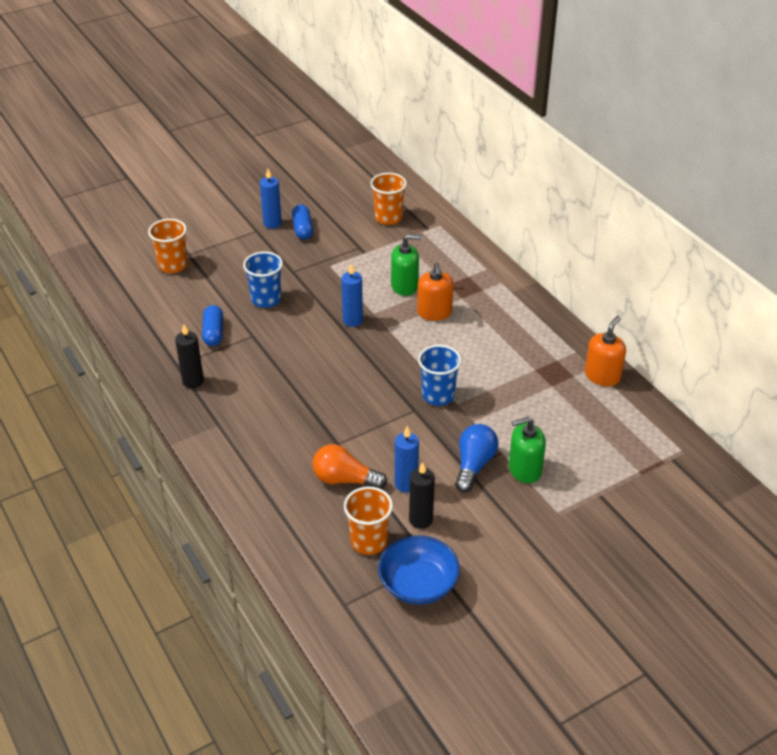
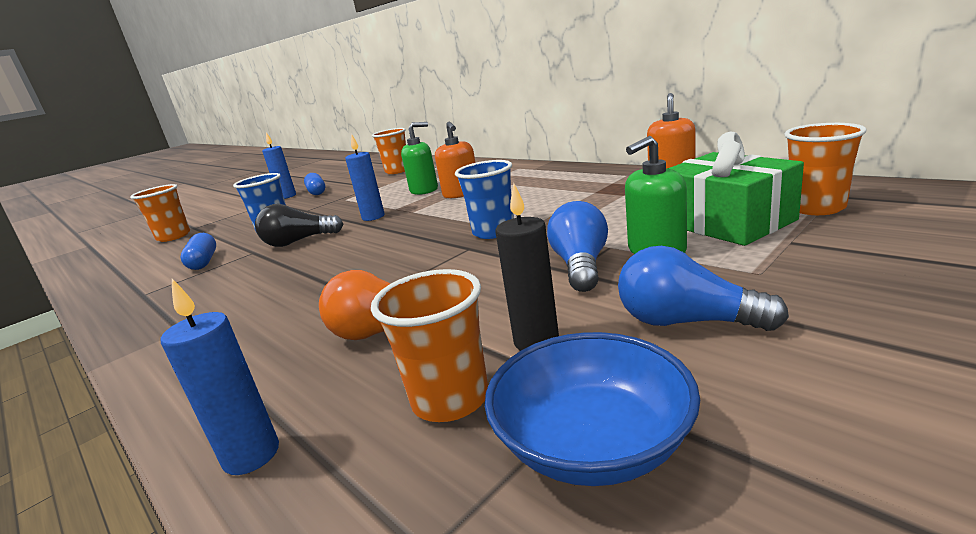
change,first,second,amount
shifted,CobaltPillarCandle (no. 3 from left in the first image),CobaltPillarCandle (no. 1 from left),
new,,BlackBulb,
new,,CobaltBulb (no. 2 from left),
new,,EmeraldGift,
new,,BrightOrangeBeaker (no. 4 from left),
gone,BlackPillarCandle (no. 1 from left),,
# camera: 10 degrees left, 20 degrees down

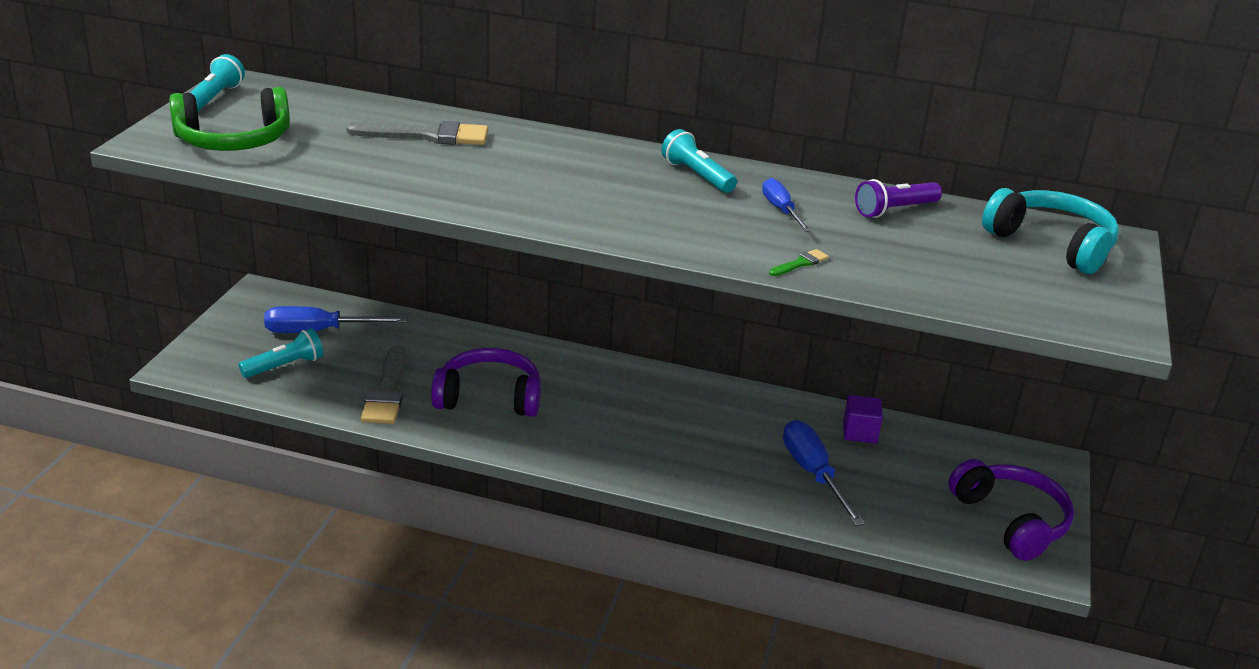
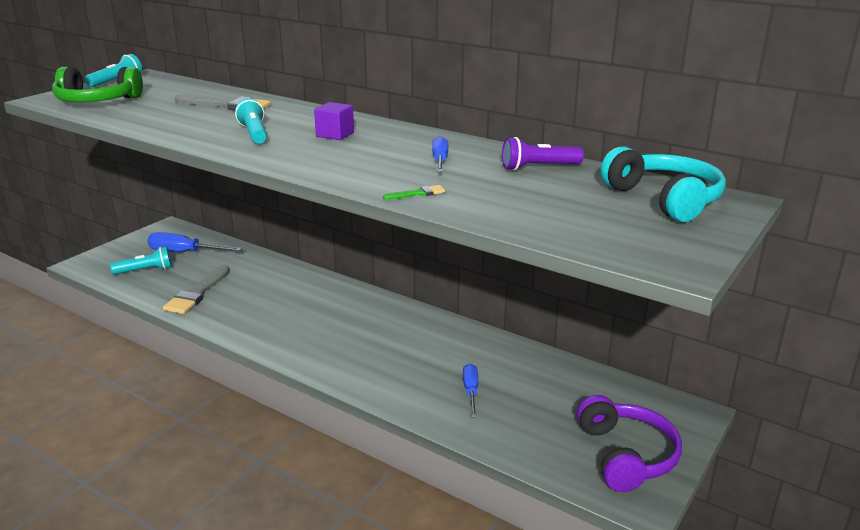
change,first,second,amount
shifted,TealPocketTorch (no. 3 from left),,
shifted,VioletBlock,,
scaled,CobaltScrewdriver (no. 3 from left),,x0.61
gone,VioletHeadphones (no. 1 from left),,
# camera: 20 degrees right, 5 degrees down

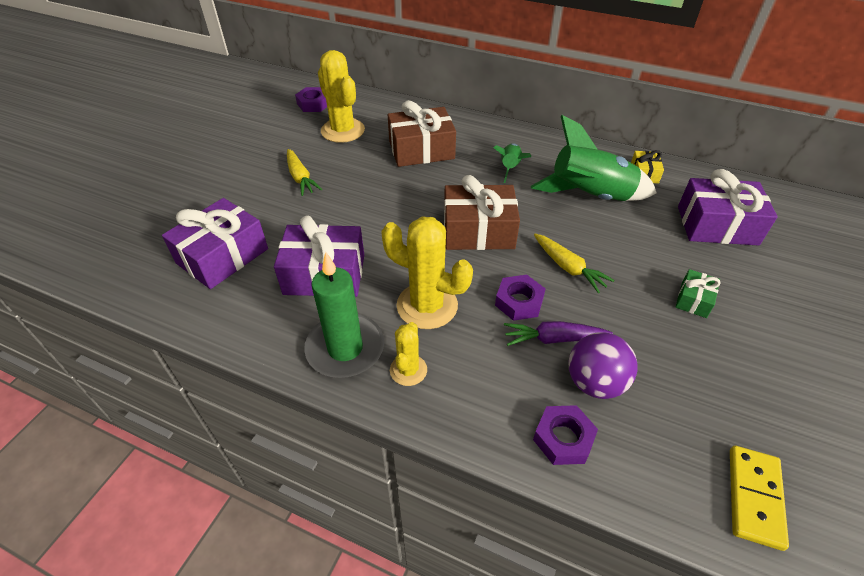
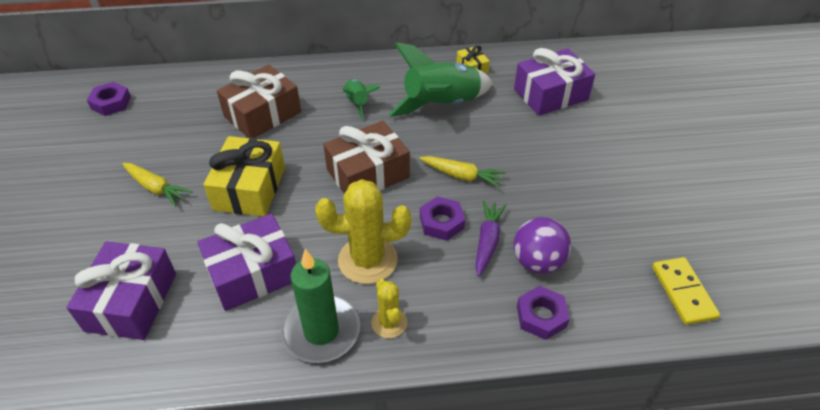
change,first,second,amount
new,,YellowGift (no. 1 from left),
rotated,VioletCarrot,,135 degrees clockwise
gone,YellowSaguaroCactus (no. 1 from left),,
gone,EmeraldGift,,
# camera: 30 degrees left, 0 degrees up

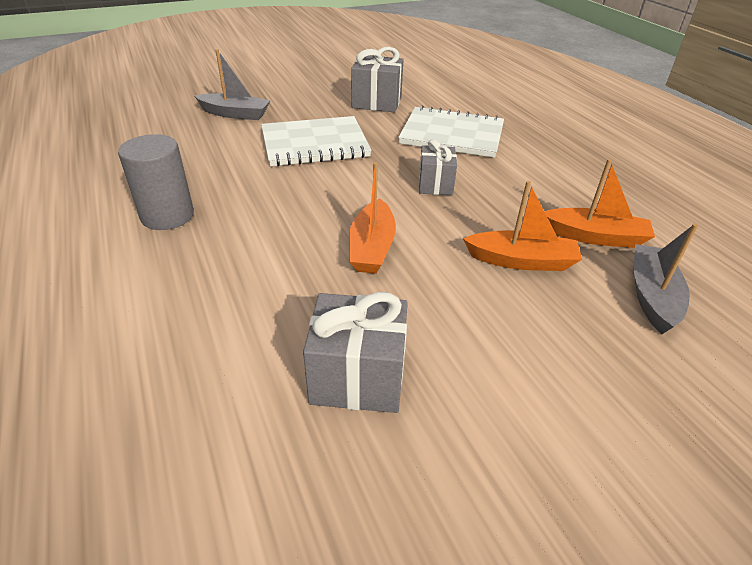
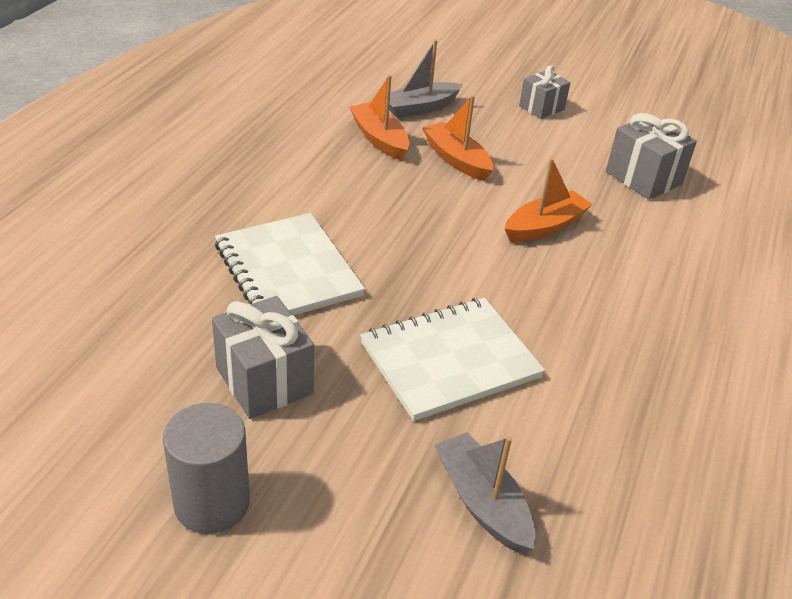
change,first,second,amount
shifted,GreyCylinder,,
rotated,WhiteNotebook (no. 1 from left in the first image),WhiteNotebook (no. 2 from left),60 degrees counterclockwise
shifted,GreyGift (no. 3 from left in the first image),GreyGift (no. 2 from left),
# camera: 135 degrees left, 0 degrees up

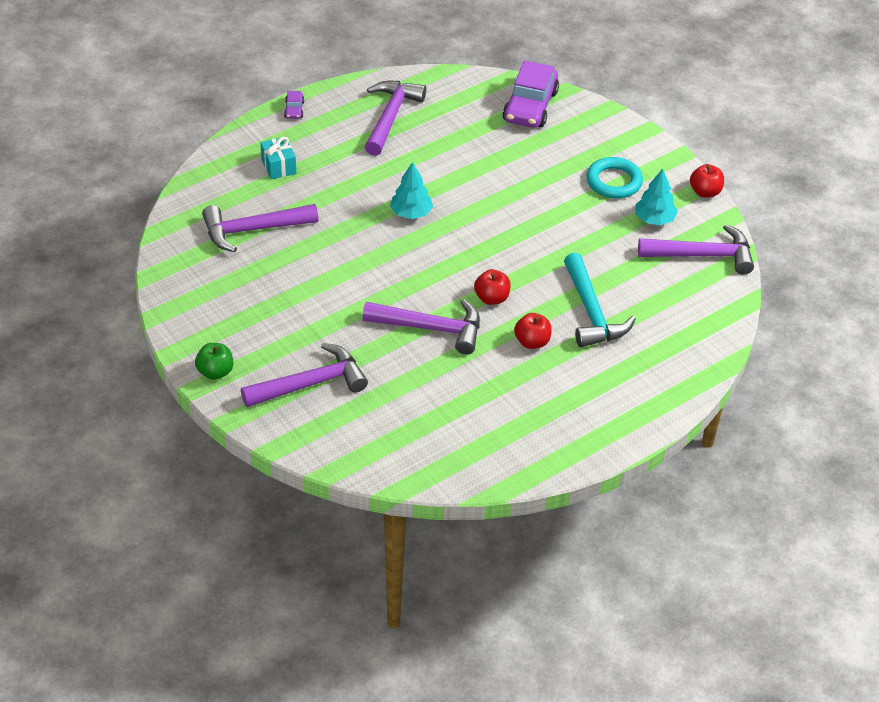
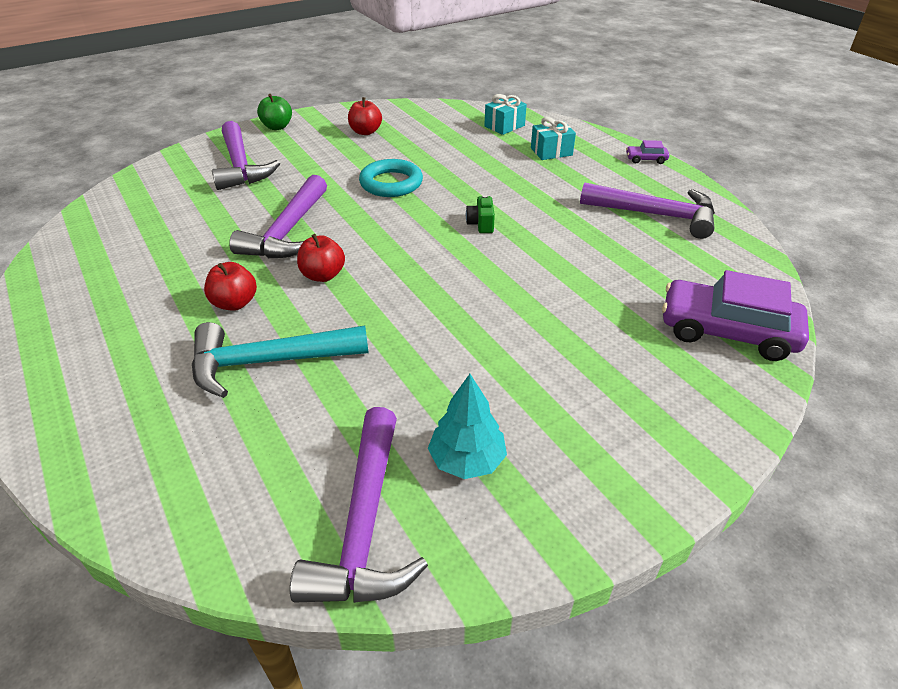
change,first,second,amount
shifted,CrimsonToyApple (no. 3 from left),,
shifted,TealHoop,,
swapped,TealTree (no. 1 from left),EmeraldCompactCamera,
new,,TealGift (no. 1 from left),
gone,VioletClawHammer (no. 1 from left),,
# camera: 95 degrees right, 5 degrees down

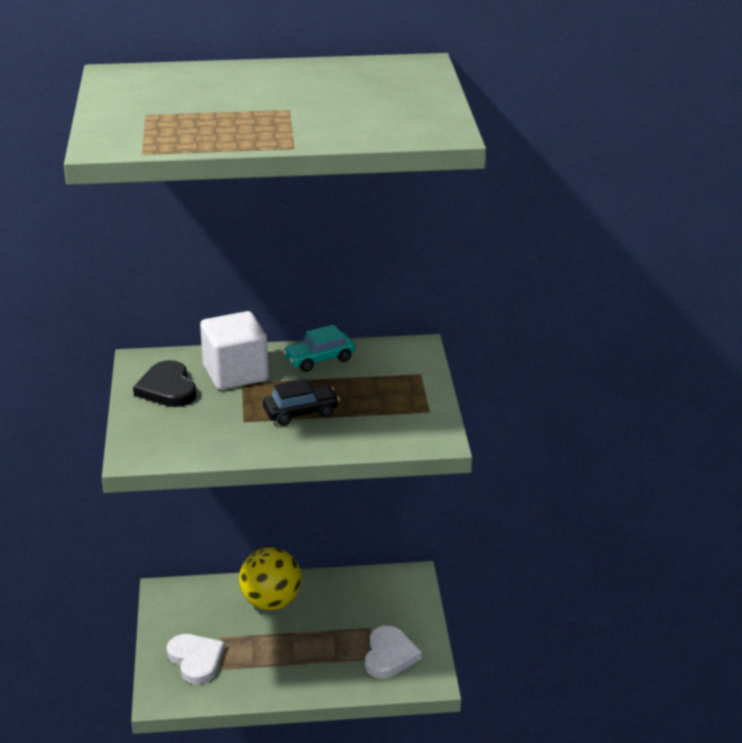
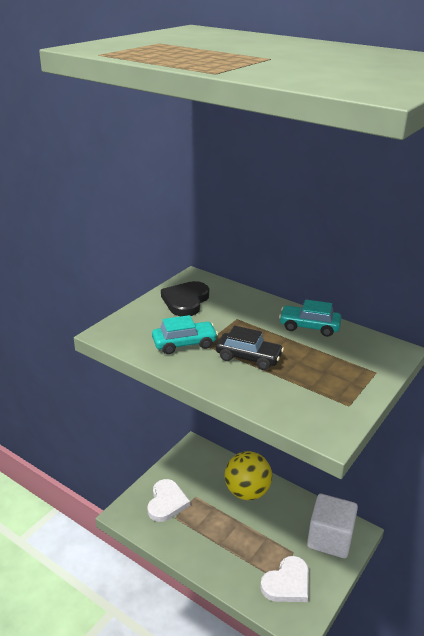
change,first,second,amount
new,,TealToyCar (no. 1 from left),
shifted,WhiteBlock,,
# camera: 40 degrees right, 0 degrees up

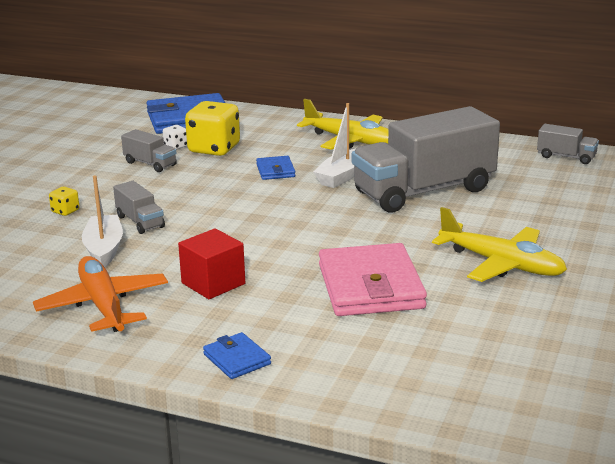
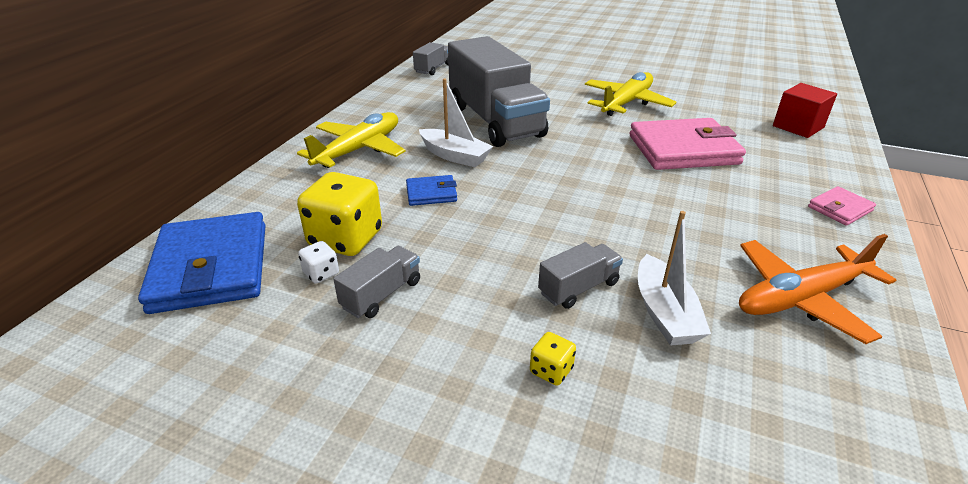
change,first,second,amount
rotated,WhiteBoat (no. 1 from left in the first image),WhiteBoat (no. 2 from left),90 degrees counterclockwise
shifted,CrimsonBlock,,
repainted,CobaltBillfold (no. 2 from left),RosyBillfold (no. 2 from left),
# camera: 90 degrees left, 10 degrees up

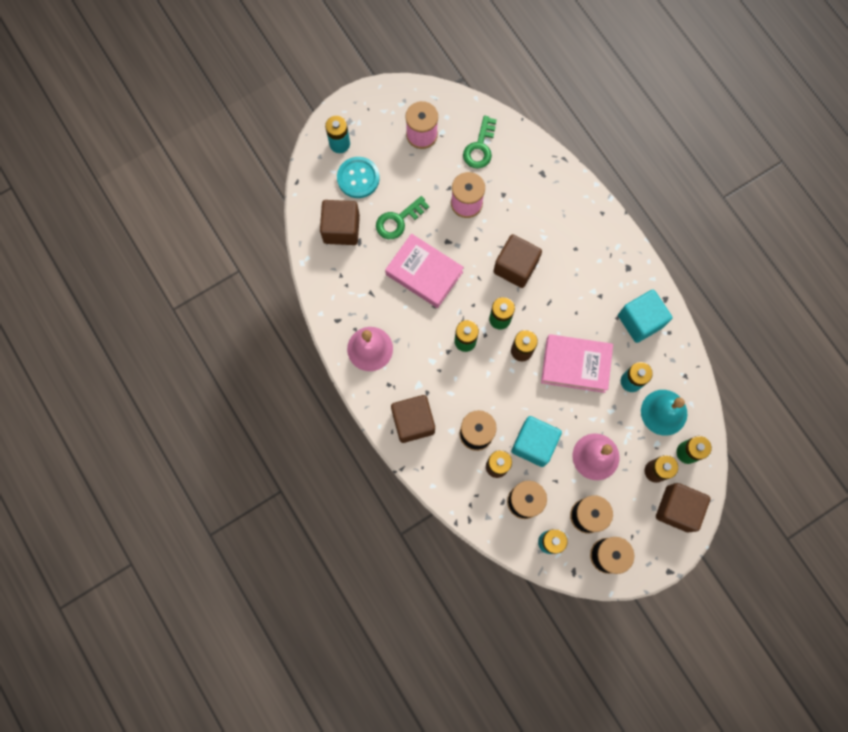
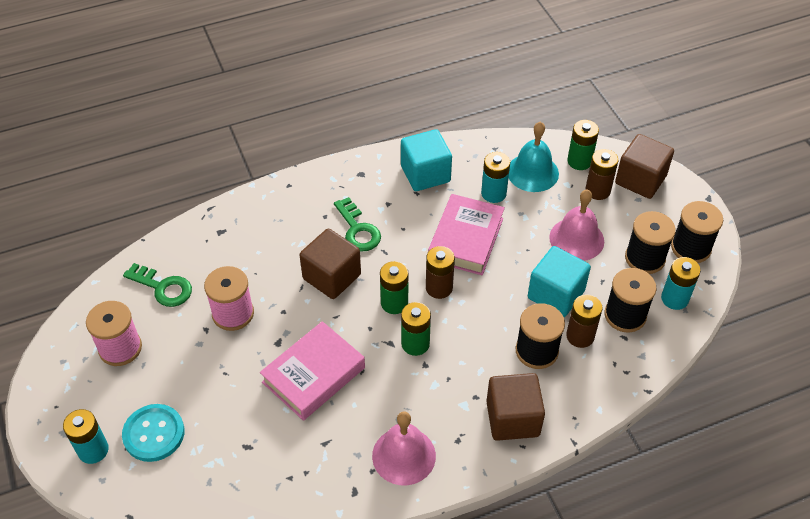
change,first,second,amount
shifted,EmeraldKey (no. 1 from left in the first image),EmeraldKey (no. 2 from left),
gone,DarkBrownBlock (no. 1 from left),,
# camera: 80 degrees left, 25 degrees down

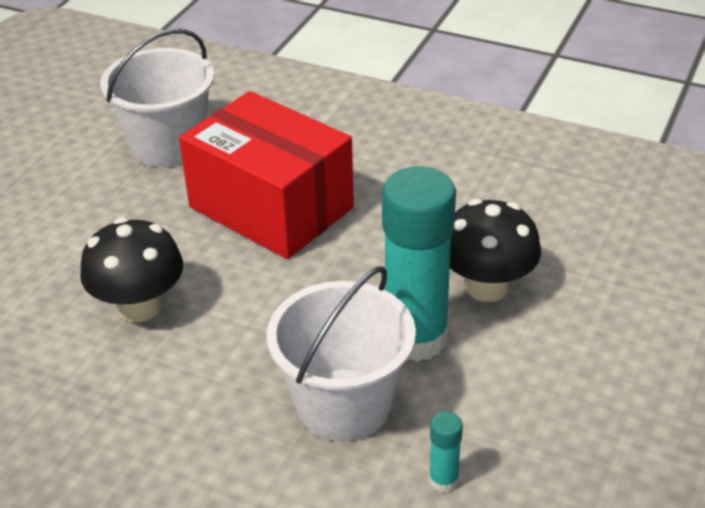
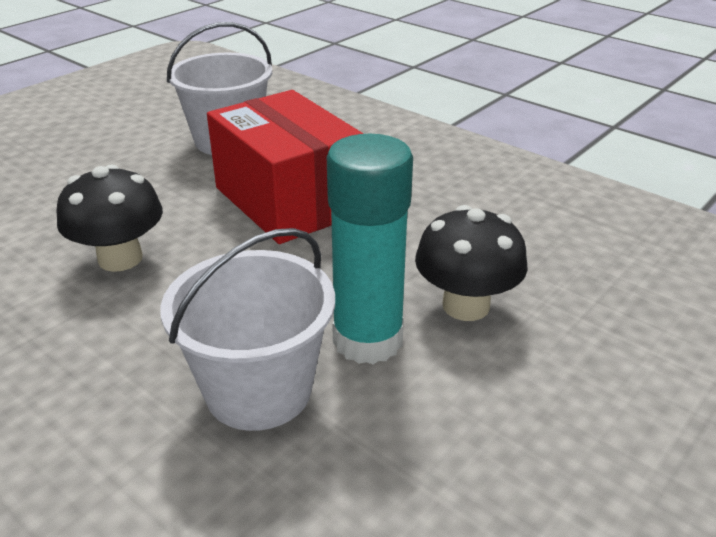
change,first,second,amount
gone,TealGlueStick (no. 2 from left),,
# camera: 15 degrees right, 5 degrees down

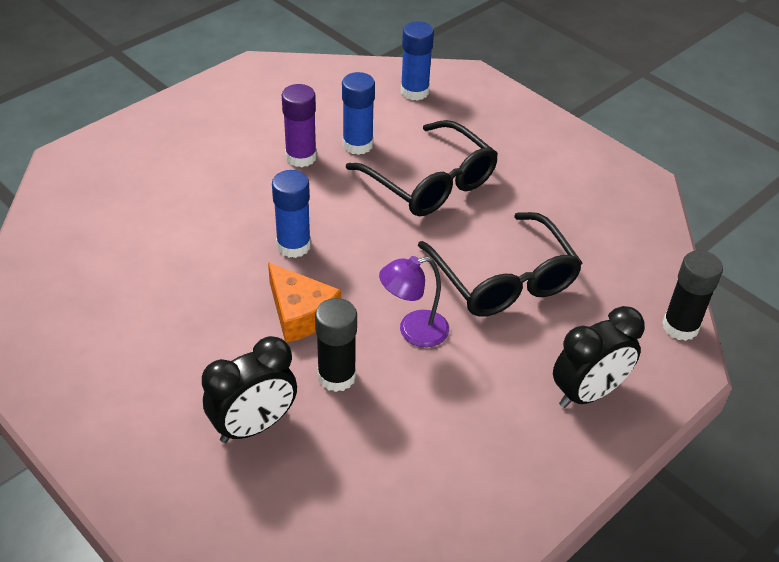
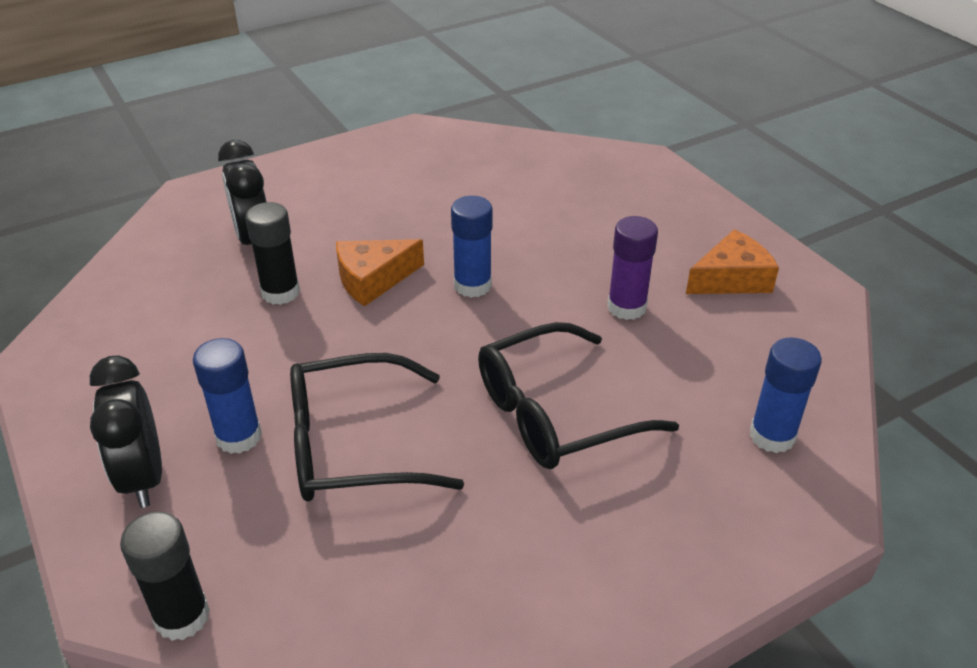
change,first,second,amount
shifted,CobaltGlueStick (no. 2 from left in the first image),CobaltGlueStick (no. 1 from left),
new,,BrightOrangeCheeseWedge (no. 2 from left),
gone,VioletLamp,,
# camera: 105 degrees right, 5 degrees down

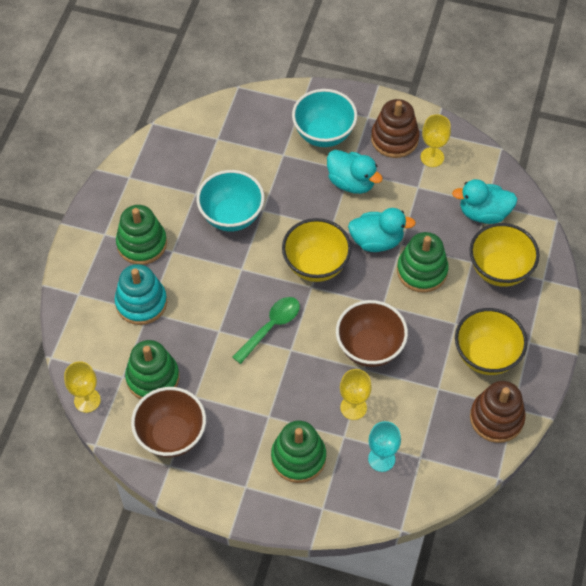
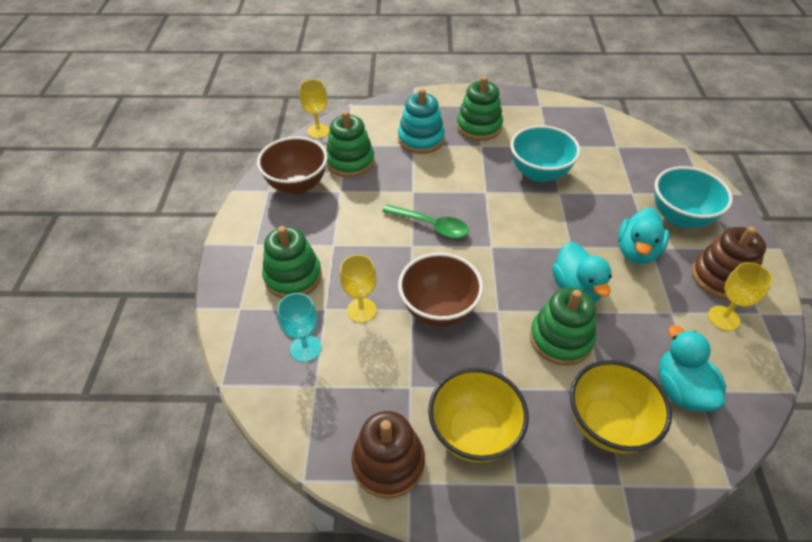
change,first,second,amount
gone,YellowBowl (no. 1 from left),,
# camera: 75 degrees right, 10 degrees down

